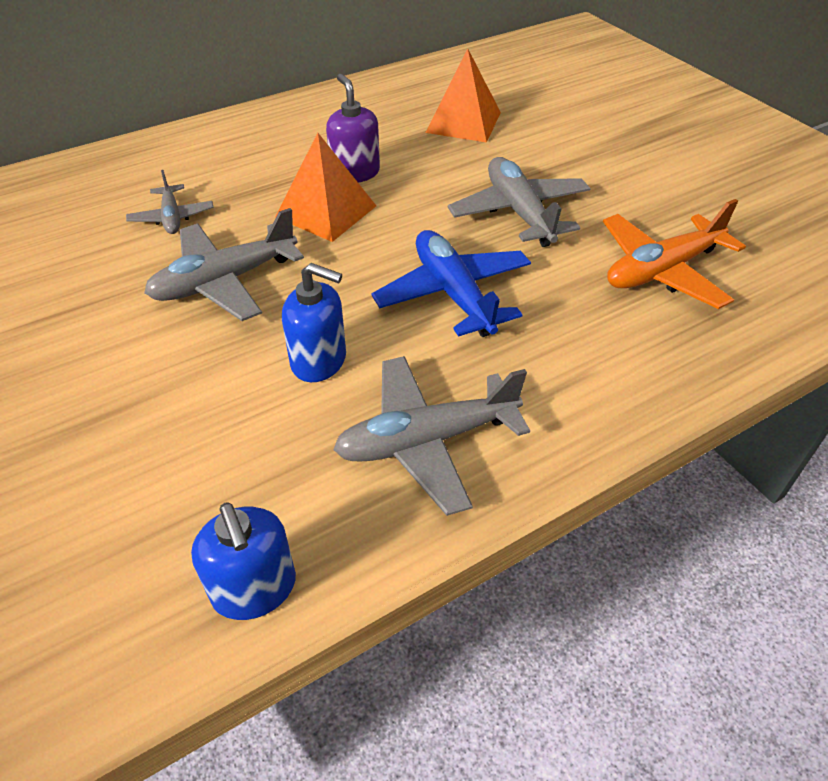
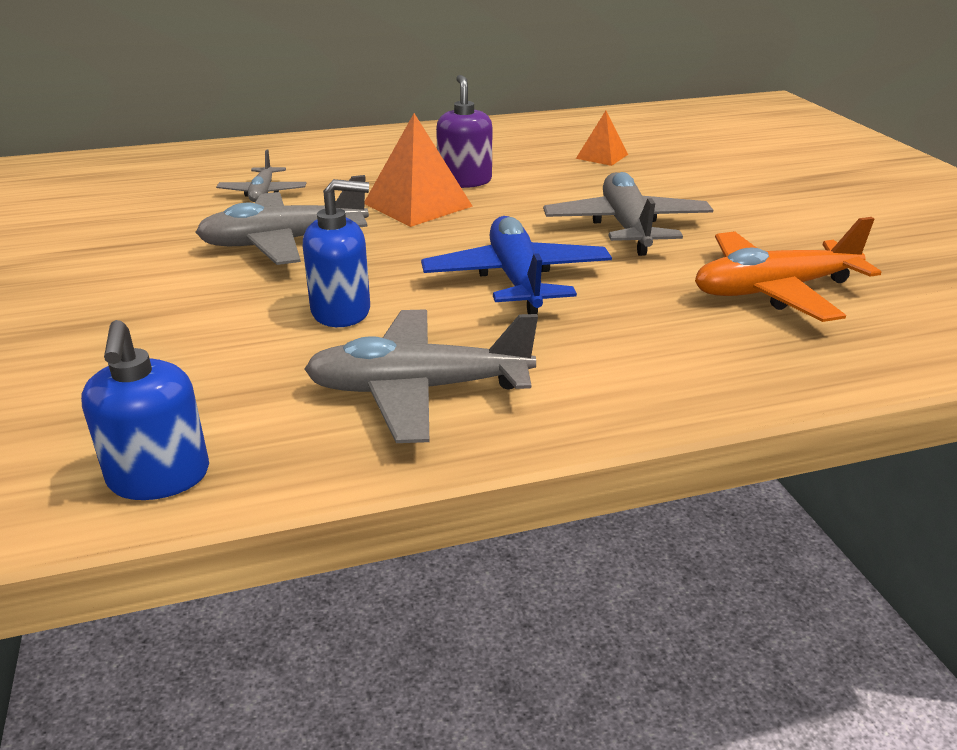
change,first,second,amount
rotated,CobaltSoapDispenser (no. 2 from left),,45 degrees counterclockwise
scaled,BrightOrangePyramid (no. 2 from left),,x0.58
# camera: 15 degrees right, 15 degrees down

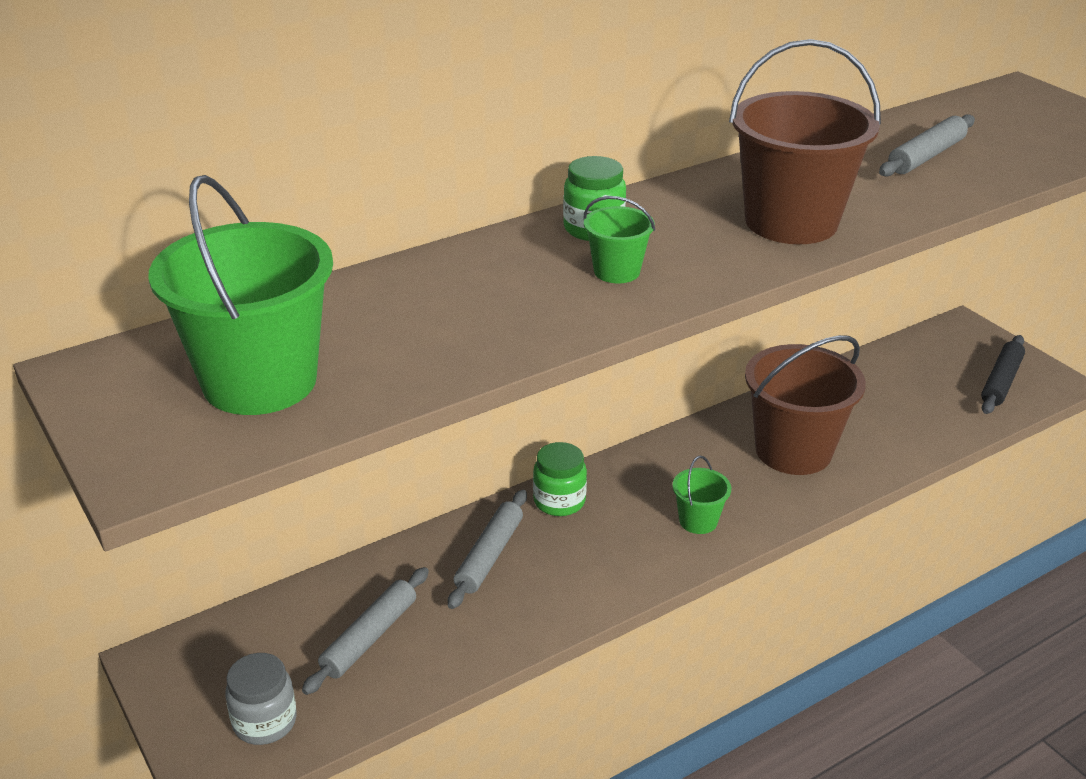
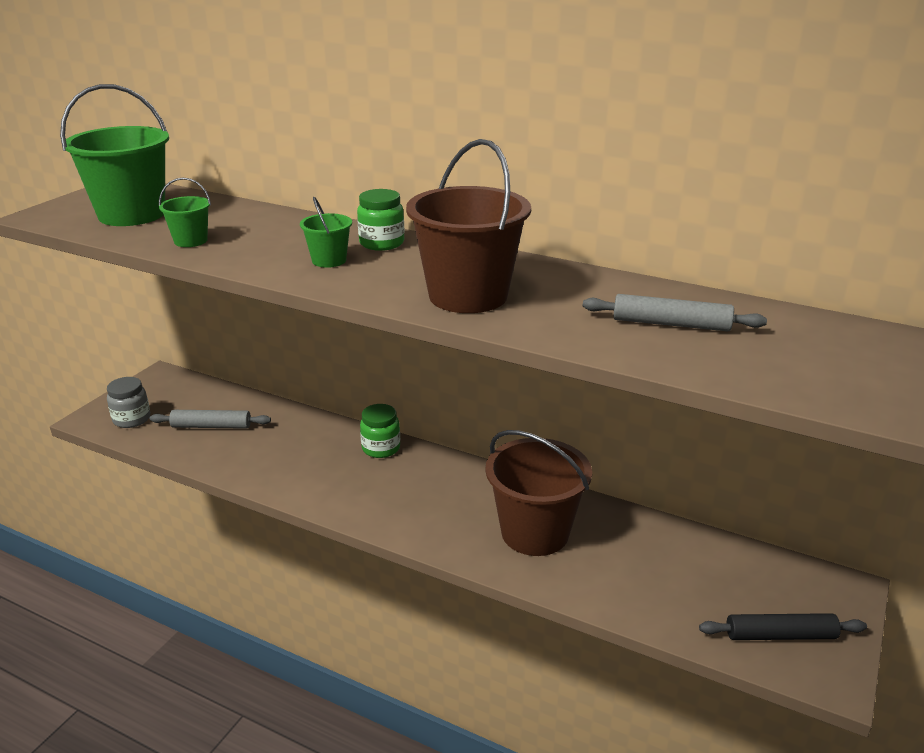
change,first,second,amount
shifted,EmeraldPail (no. 3 from left in the first image),EmeraldPail (no. 2 from left),
gone,GreyPastryRoller (no. 2 from left),,
# camera: 60 degrees right, 5 degrees down

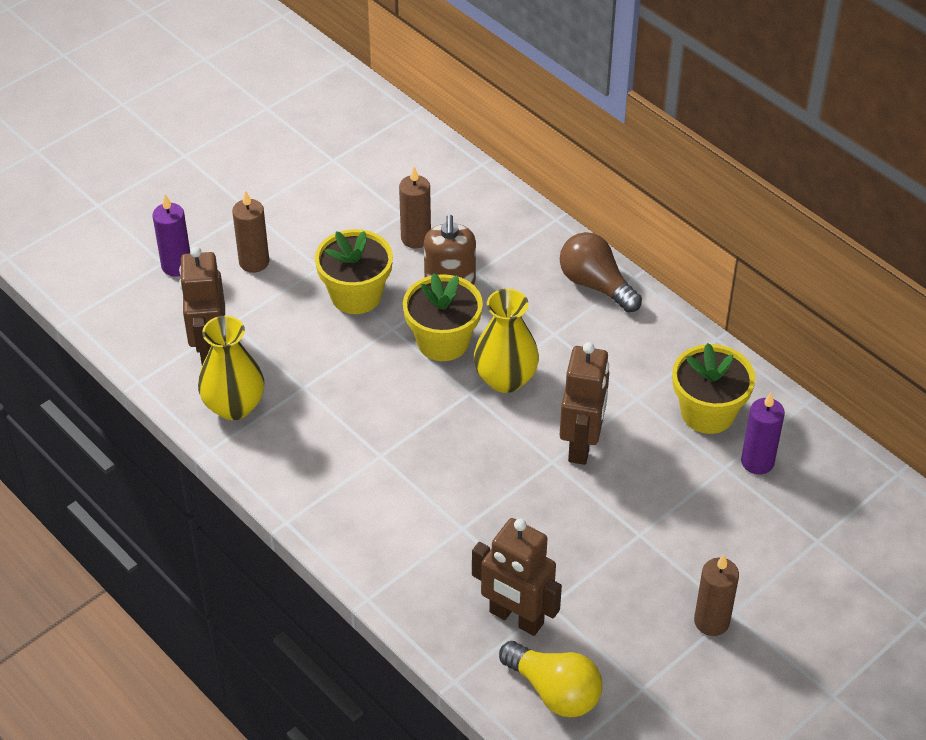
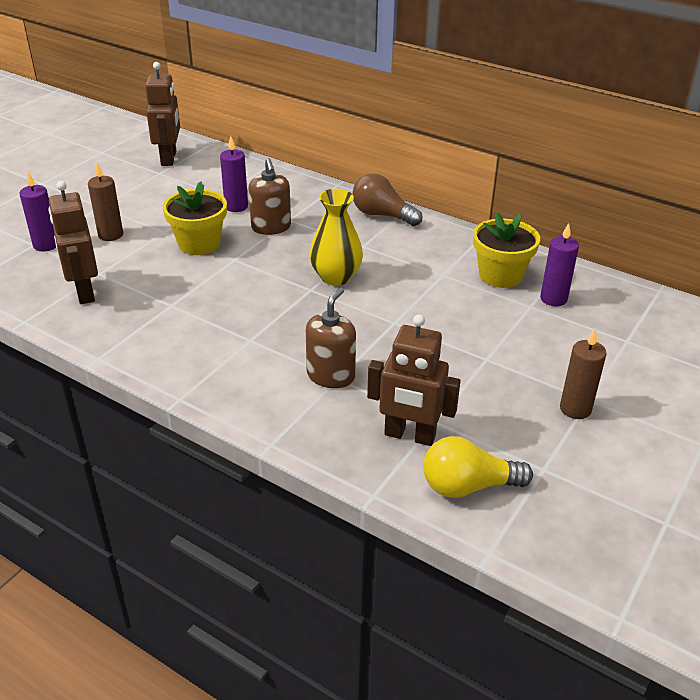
change,first,second,amount
shifted,DarkBrownRobot (no. 3 from left in the first image),DarkBrownRobot (no. 2 from left),
repainted,DarkBrownPillarCandle (no. 2 from left),VioletPillarCandle (no. 2 from left),
new,,DarkBrownSoapDispenser (no. 2 from left),
rotated,YellowBulb,,150 degrees clockwise
gone,YellowFlowerVase (no. 1 from left),,
gone,YellowFlowerPot (no. 2 from left),,
# camera: 15 degrees left, 10 degrees down

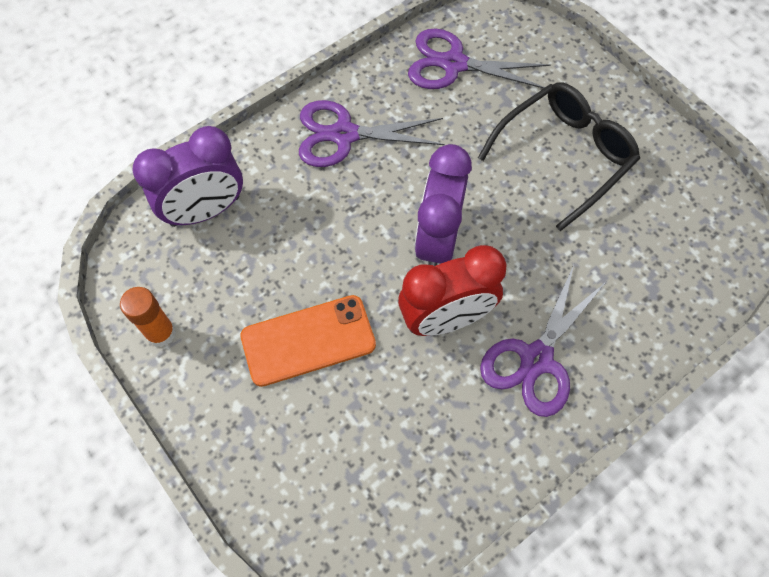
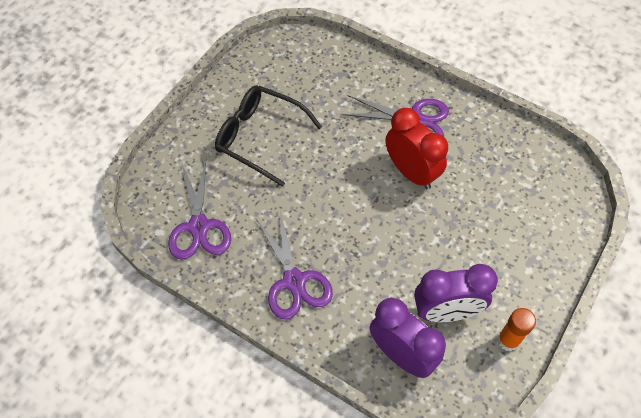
change,first,second,amount
shifted,VioletBedsideClock (no. 2 from left),,
gone,BrightOrangePhone,,
# camera: 110 degrees left, 5 degrees down

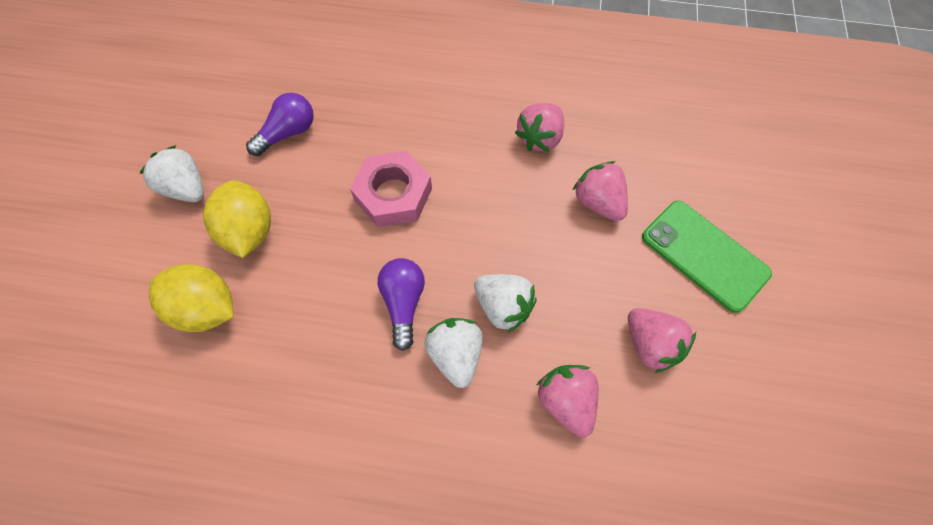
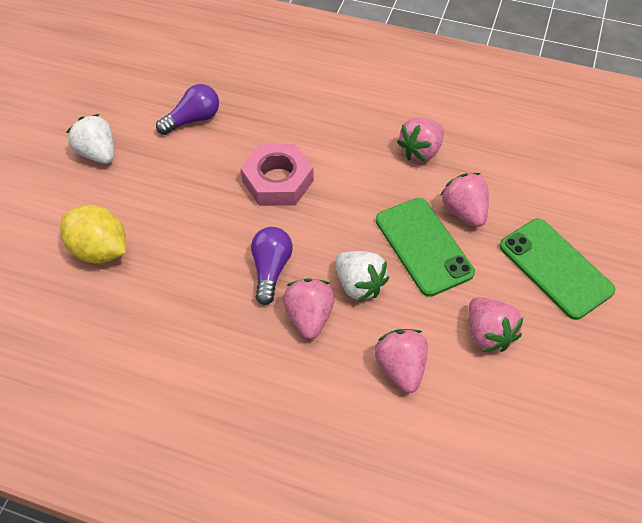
change,first,second,amount
repainted,WhiteBerry (no. 2 from left),RosyBerry (no. 1 from left),
new,,EmeraldPhone (no. 1 from left),
gone,YellowLemon (no. 2 from left),,
# camera: 10 degrees right, 10 degrees down

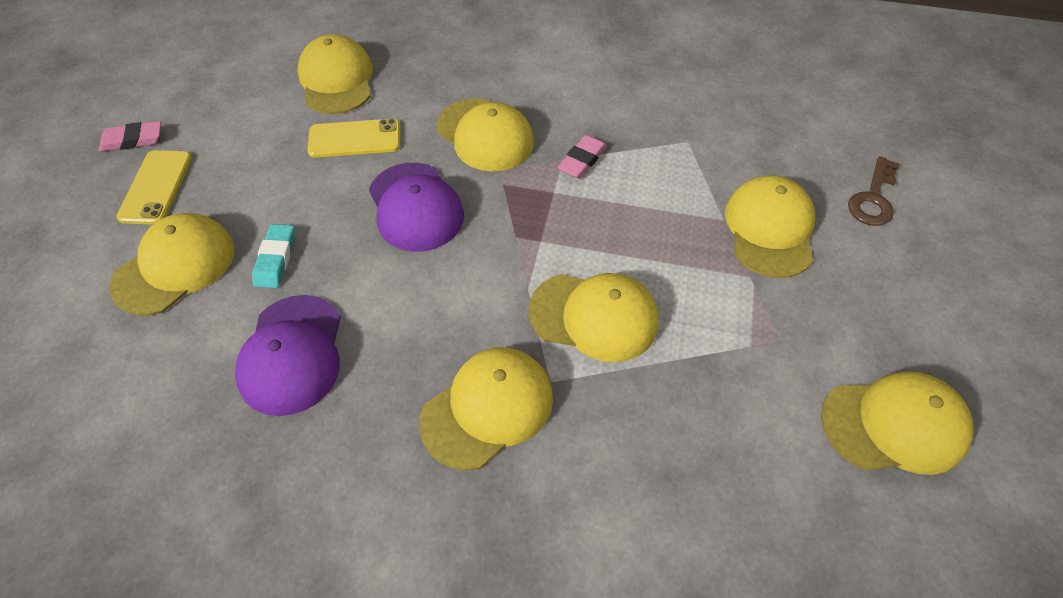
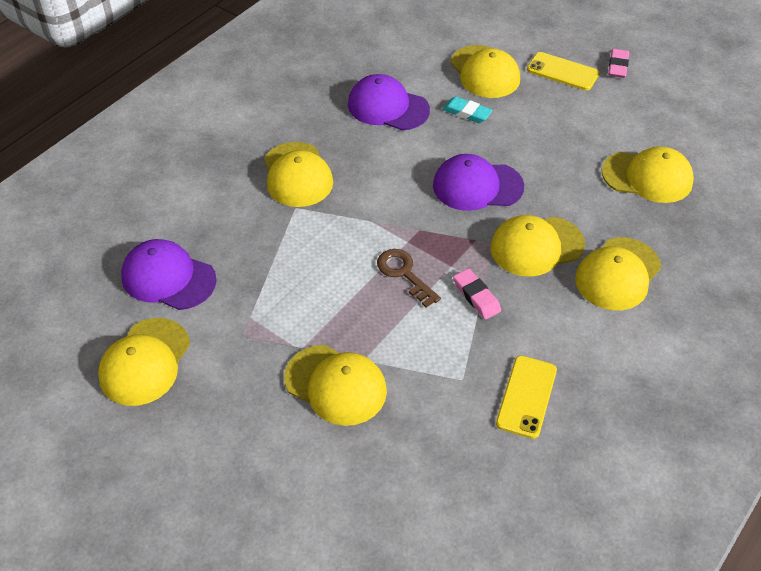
change,first,second,amount
new,,VioletPeakedCap (no. 1 from left),
shifted,DarkBrownKey,,
shifted,YellowPhone (no. 2 from left in the first image),YellowPhone (no. 1 from left),
shifted,YellowPeakedCap (no. 5 from left in the first image),YellowPeakedCap (no. 6 from left),
# camera: 115 degrees right, 5 degrees down

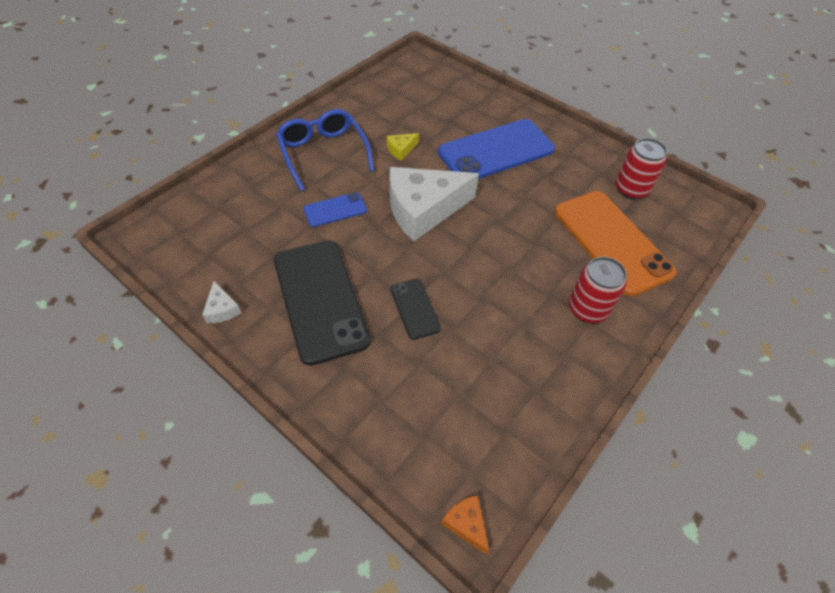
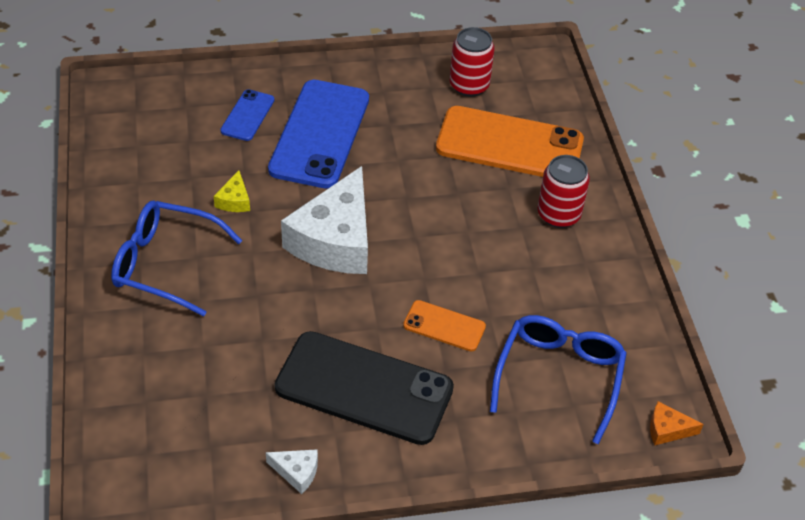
change,first,second,amount
shifted,CobaltPhone (no. 1 from left),,
repainted,BlackPhone (no. 2 from left),BrightOrangePhone (no. 1 from left),
new,,CobaltEyeglasses (no. 2 from left),
# camera: 50 degrees left, 5 degrees down

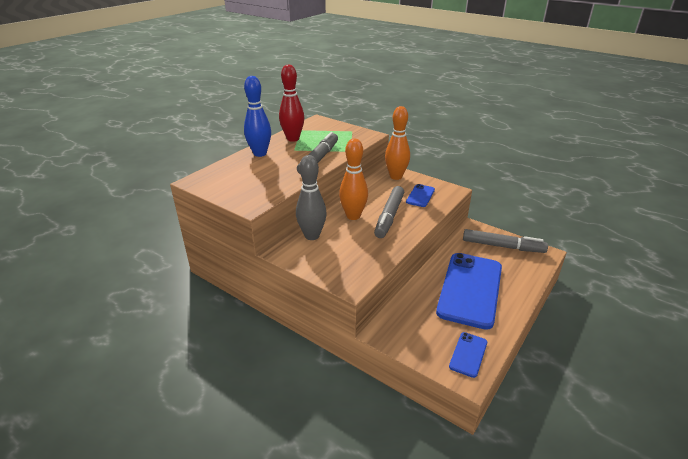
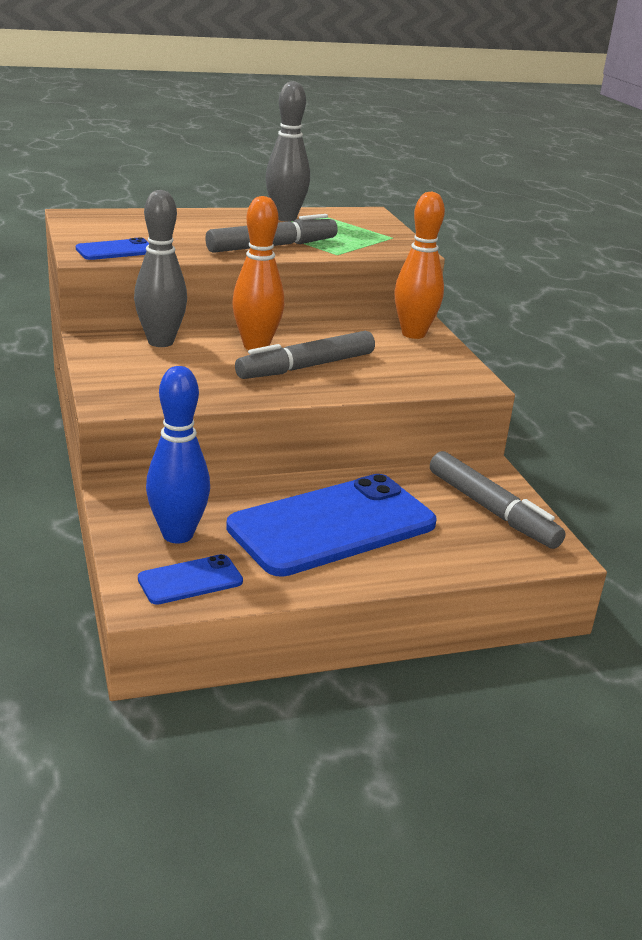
change,first,second,amount
shifted,CobaltPhone (no. 1 from left),,
shifted,CobaltSkittle,,
repainted,CrimsonSkittle,GreySkittle (no. 2 from left),
# camera: 35 degrees right, 5 degrees down

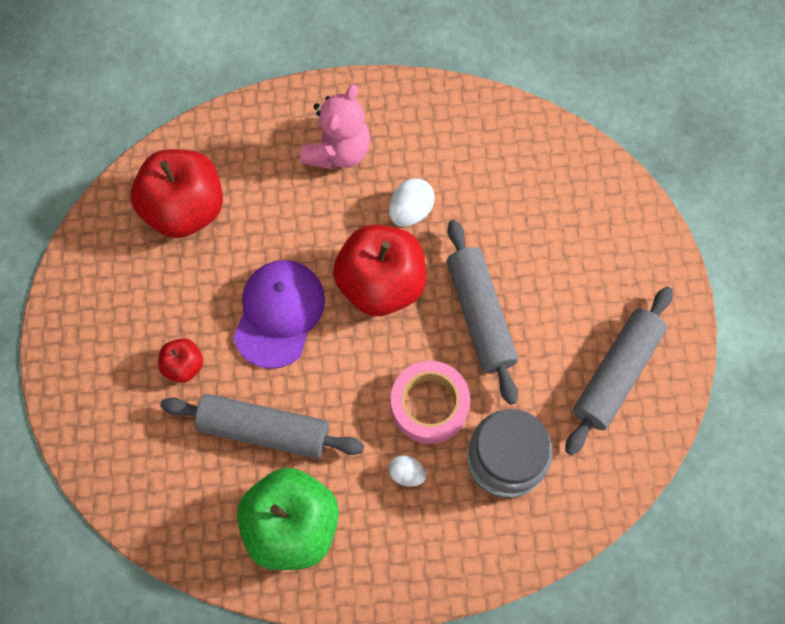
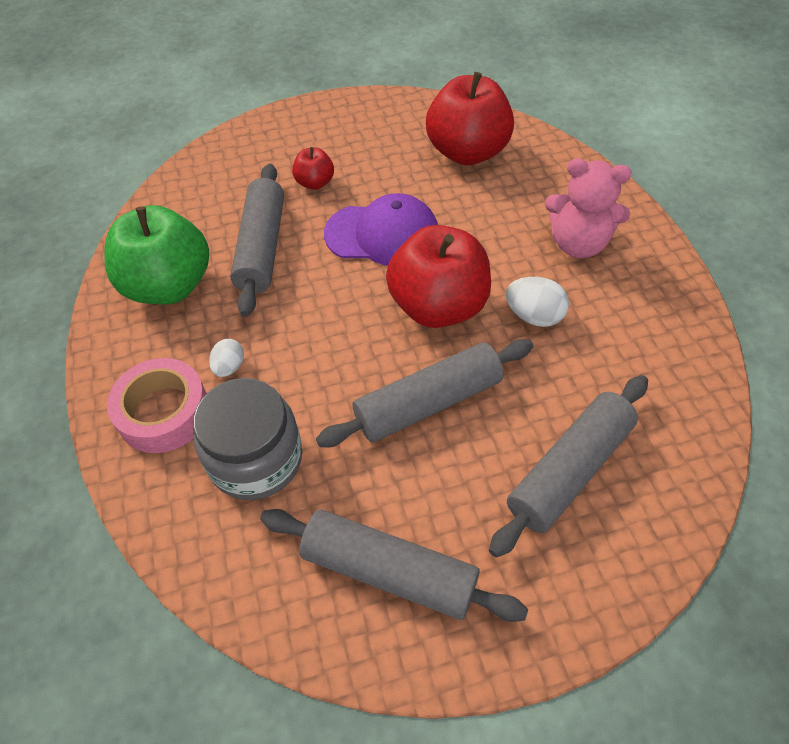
change,first,second,amount
shifted,RosyTape,,
new,,GreyPastryRoller (no. 4 from left),
# camera: 80 degrees right, 15 degrees down

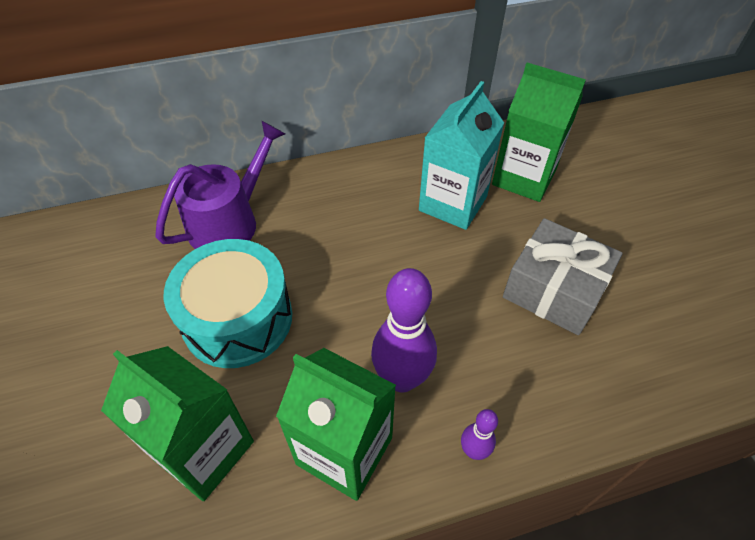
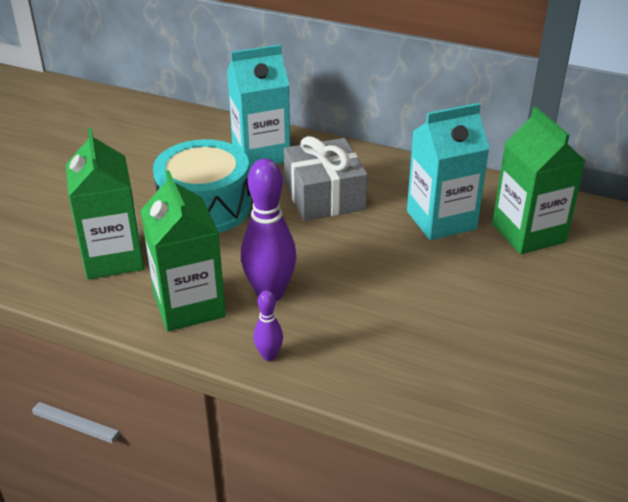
change,first,second,amount
swapped,VioletWateringPot,TealMilkCarton (no. 1 from left),
shifted,GreyGift,,
# camera: 40 degrees right, 15 degrees down

